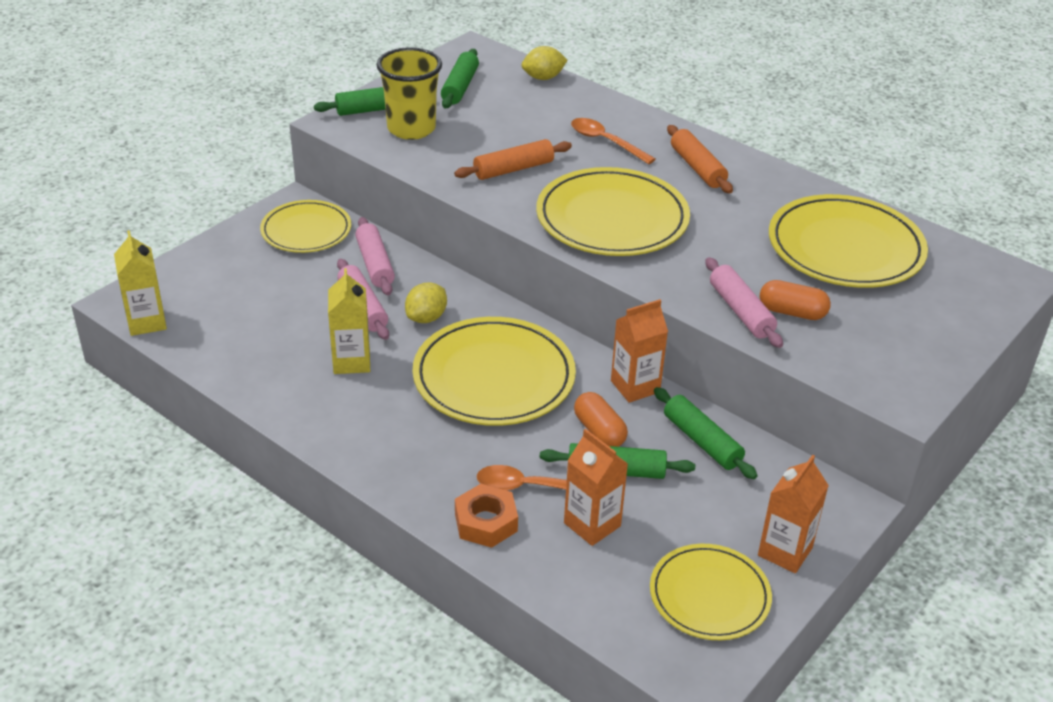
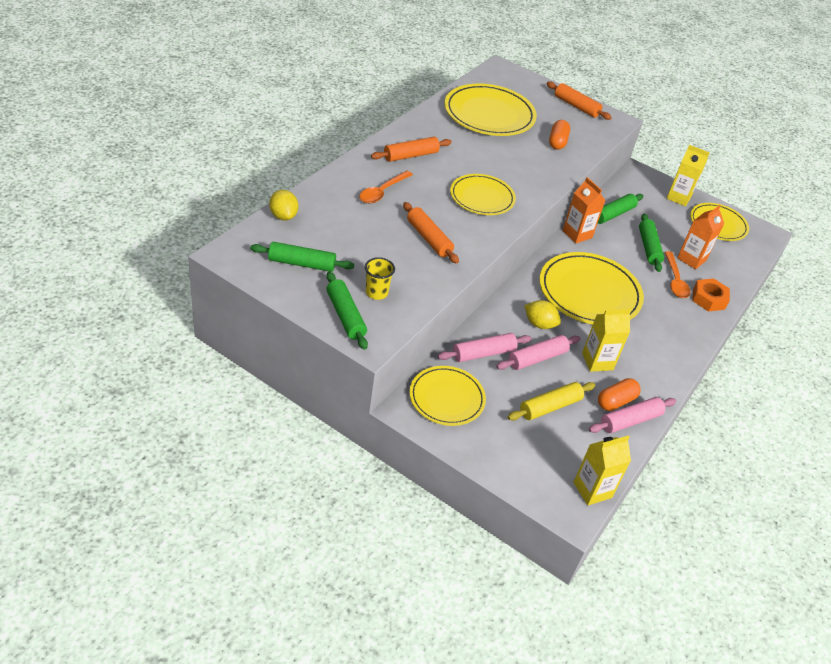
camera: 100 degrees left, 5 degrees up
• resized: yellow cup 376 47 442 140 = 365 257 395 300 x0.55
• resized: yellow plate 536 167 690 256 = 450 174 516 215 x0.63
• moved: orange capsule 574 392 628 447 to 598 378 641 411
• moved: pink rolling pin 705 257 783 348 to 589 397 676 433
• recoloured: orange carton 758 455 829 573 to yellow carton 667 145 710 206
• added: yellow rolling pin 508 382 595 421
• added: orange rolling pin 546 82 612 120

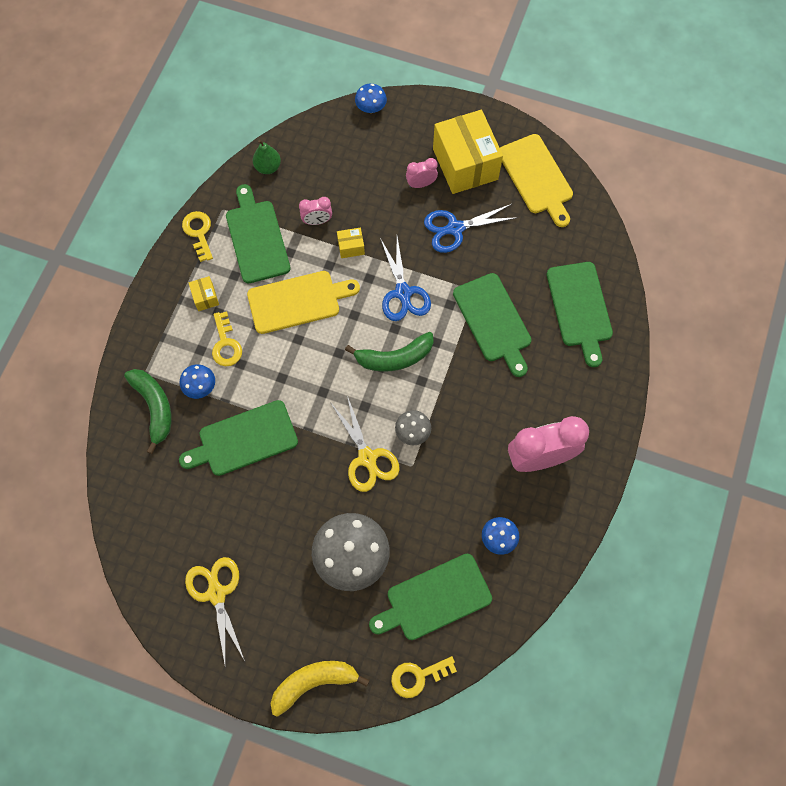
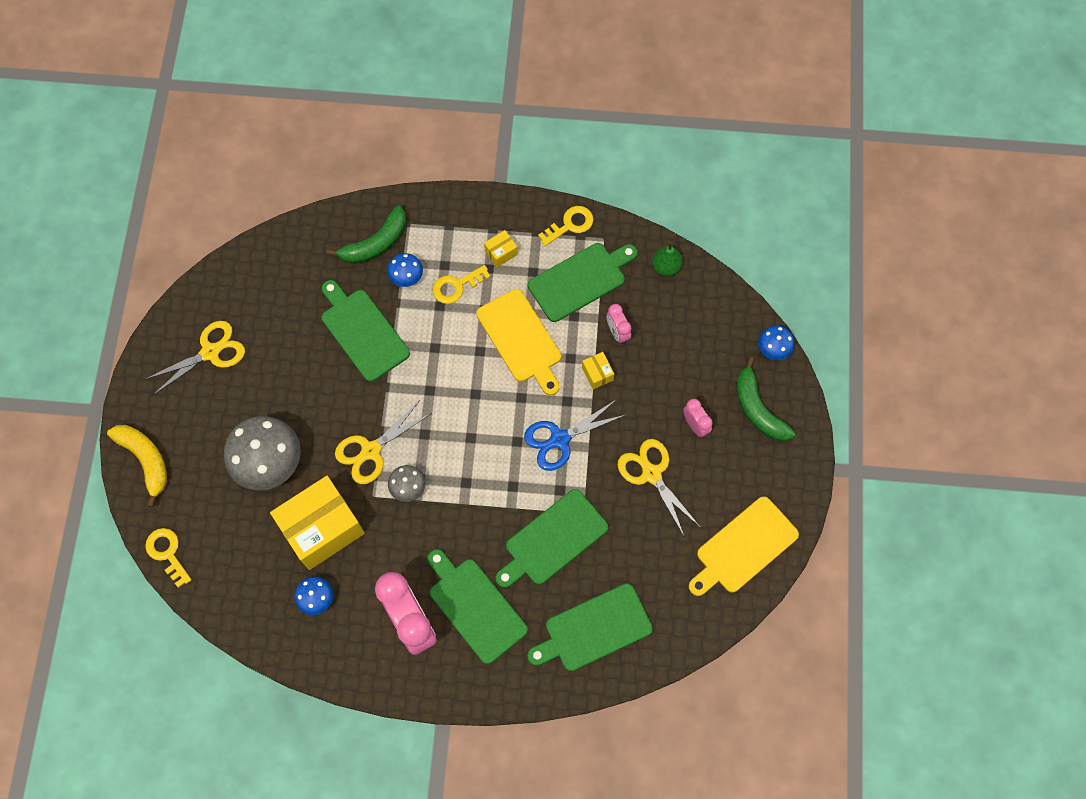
camera: 75 degrees right, 0 degrees up
• moved: green banana 345 332 434 372 to 736 357 795 441
• moved: green cutting board 369 554 492 640 to 427 549 528 664
• recoloured: blue scissors 424 204 518 253 to yellow scissors 618 439 701 538
• moved: yellow box 433 110 503 194 to 270 476 365 570

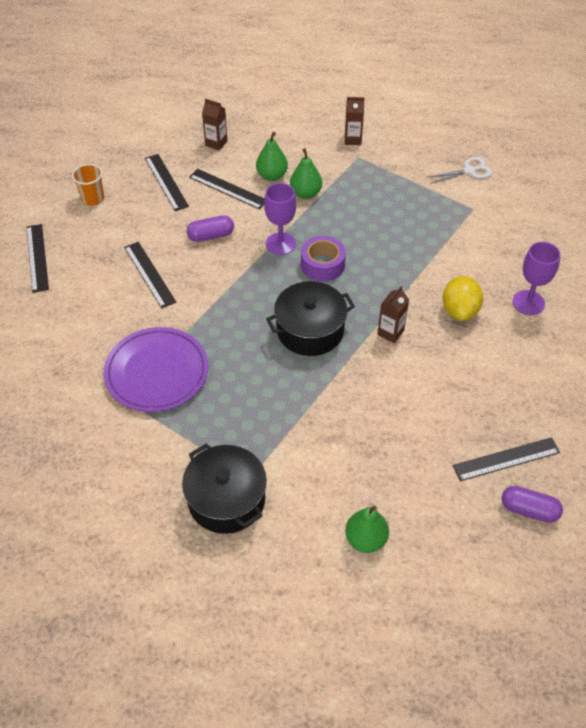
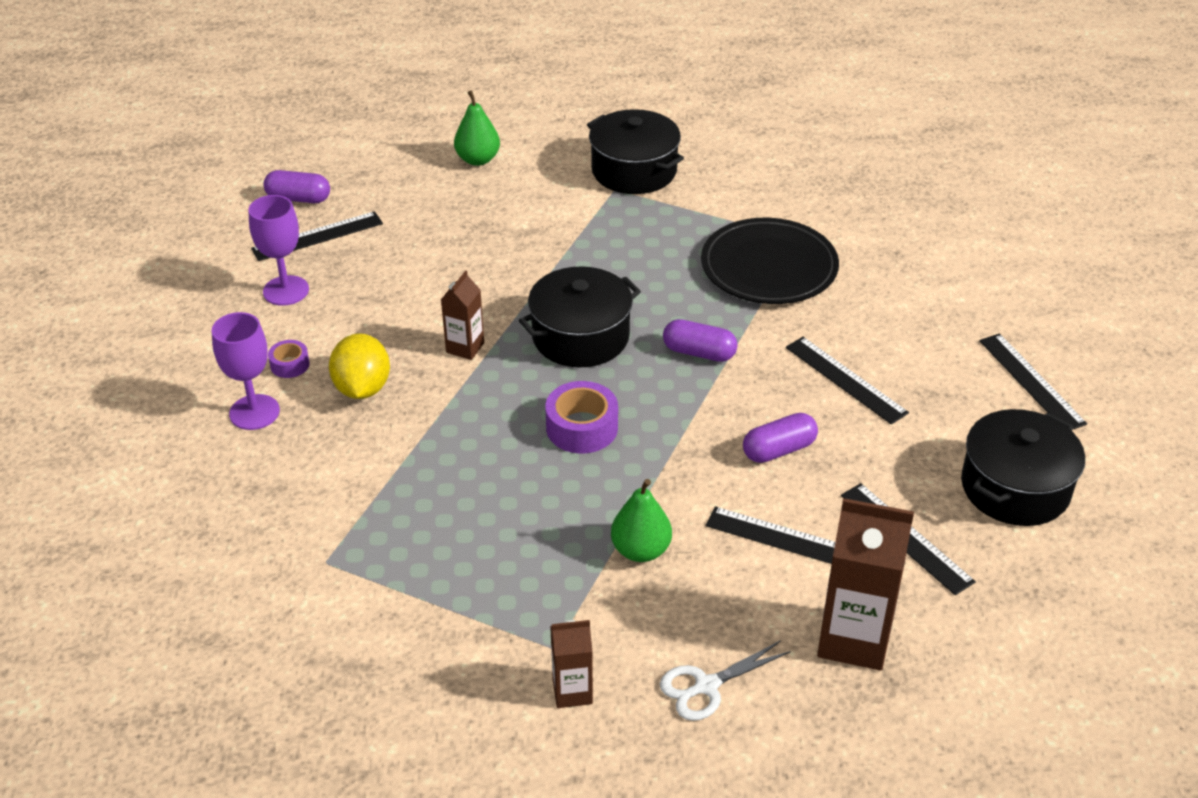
camera: 170 degrees right, 10 degrees down
• replaced: orange cup 72 164 104 206 to black pot 961 409 1085 526
• recoloured: purple plate 104 327 208 412 to black plate 701 218 839 304
• resized: brown carton 202 99 228 151 = 817 498 914 670 x1.84
• removed: green pear 256 132 288 181
• moved: purple goblet 264 183 296 255 to 248 195 309 306
• moved: white scissors 426 157 492 184 to 660 640 791 721
• added: purple tape 268 340 309 378
• added: purple capsule 663 319 738 362

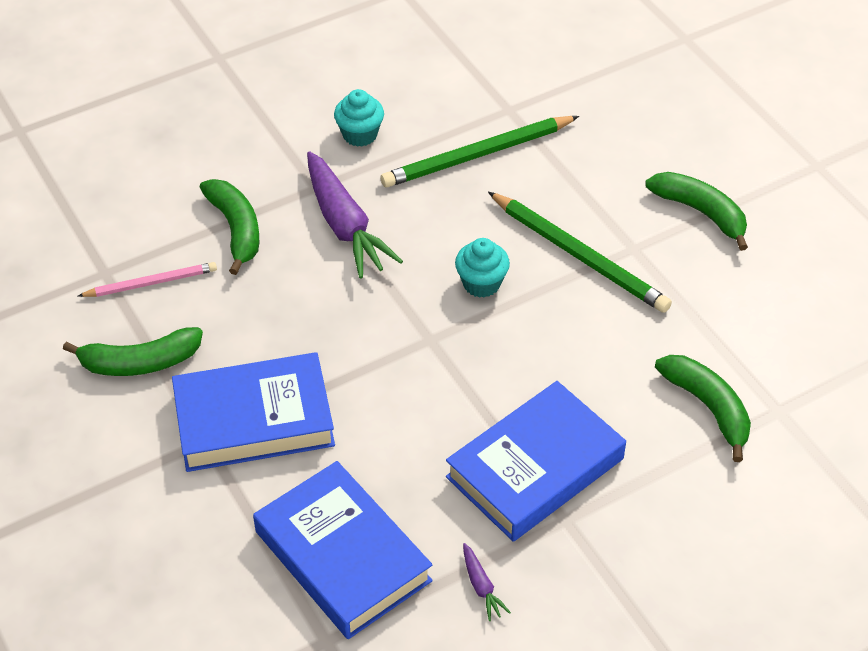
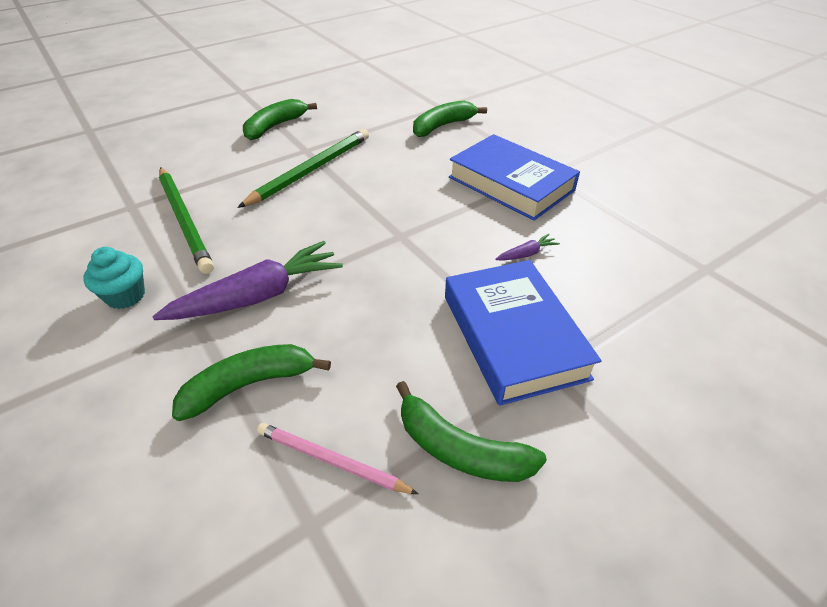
camera: 95 degrees left, 5 degrees down
• turned: green banana 63 327 203 376 = 396 381 547 482 135 degrees clockwise
• turned: pink pencil 78 262 217 297 = 257 423 418 494 45 degrees counterclockwise
• removed: blue book 253 461 433 639
• removed: turquoise cupcake 455 238 510 298
• moved: purple carrot 463 543 511 621 to 495 234 560 261

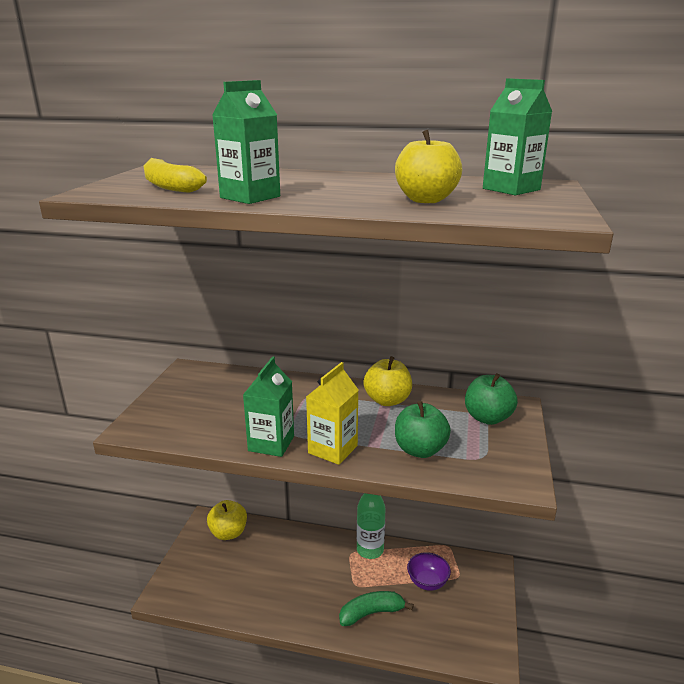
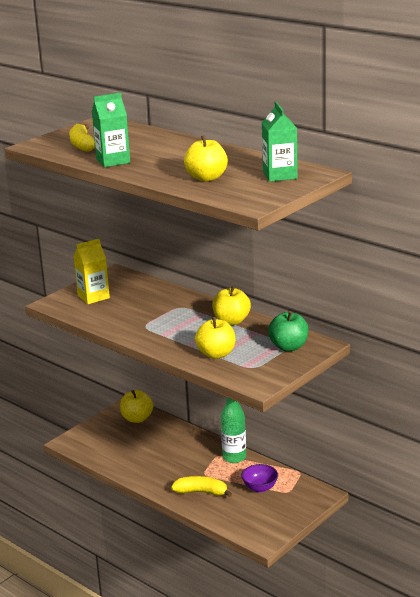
camera: 30 degrees right, 0 degrees up
• removed: green carton 243 356 294 457
• moved: yellow carton 306 362 358 465 to 74 239 110 304
• recoloured: green banana 339 591 414 626 to yellow banana 171 476 232 497
• recoloured: green apple 395 401 451 458 to yellow apple 195 317 235 359

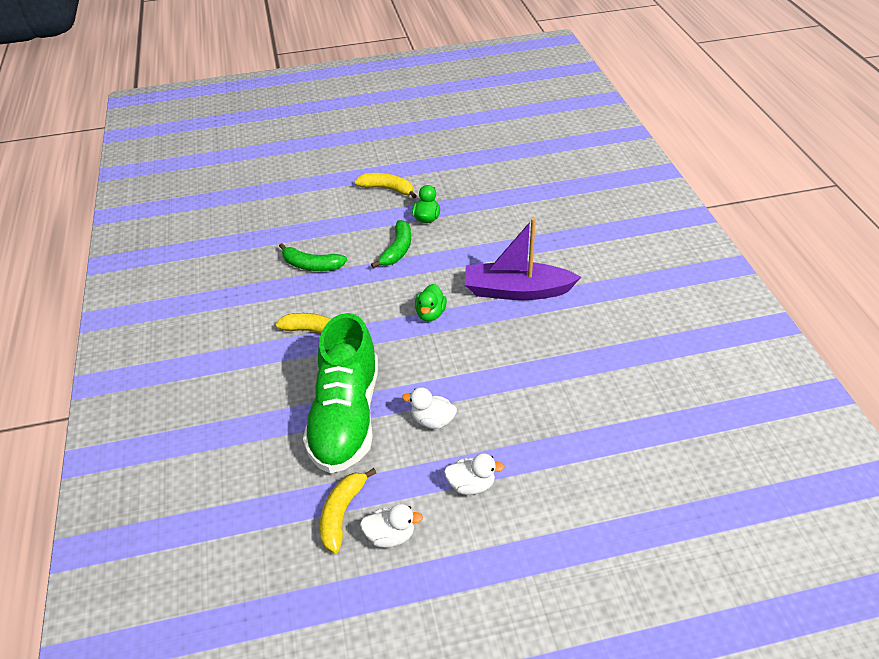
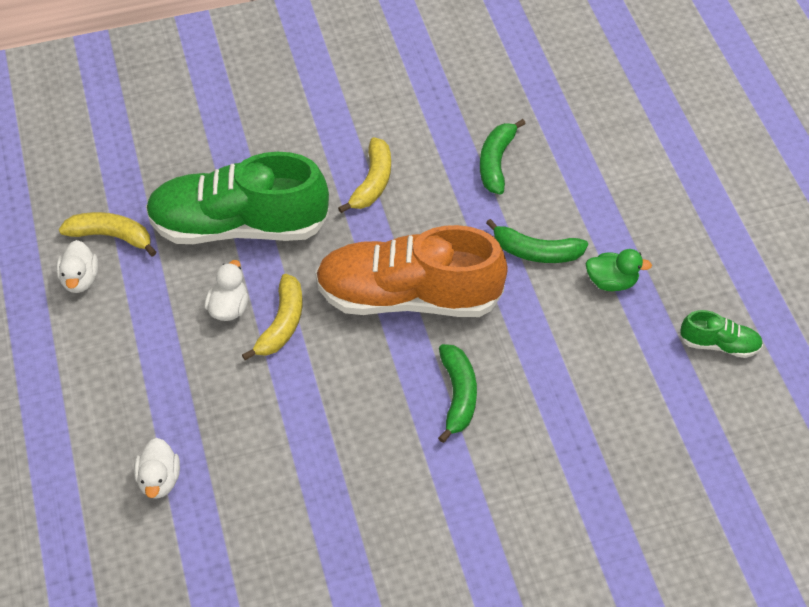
camera: 85 degrees right, 10 degrees up
• moved: yellow banana 354 173 417 198 to 242 274 303 360
• replaced: green duck 415 284 447 321 to orange shoe 315 225 508 317
• moved: white duck 444 453 505 495 to 134 438 180 499
• replaced: purple boat 465 218 581 300 to green banana 438 344 477 443
• added: green shoe 679 310 763 358

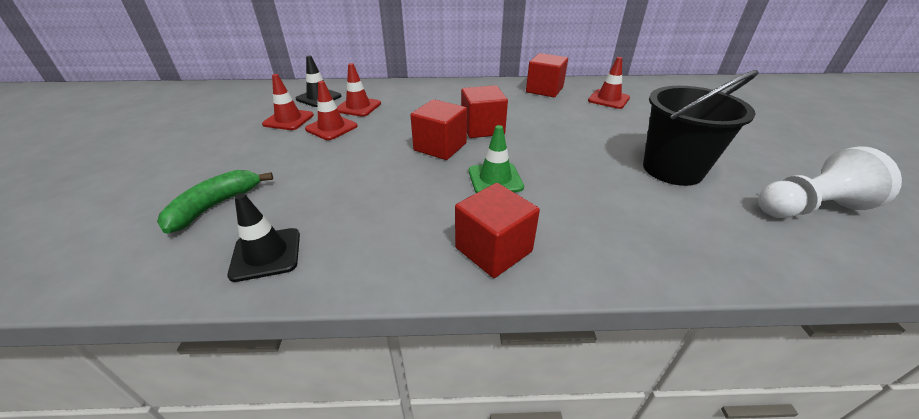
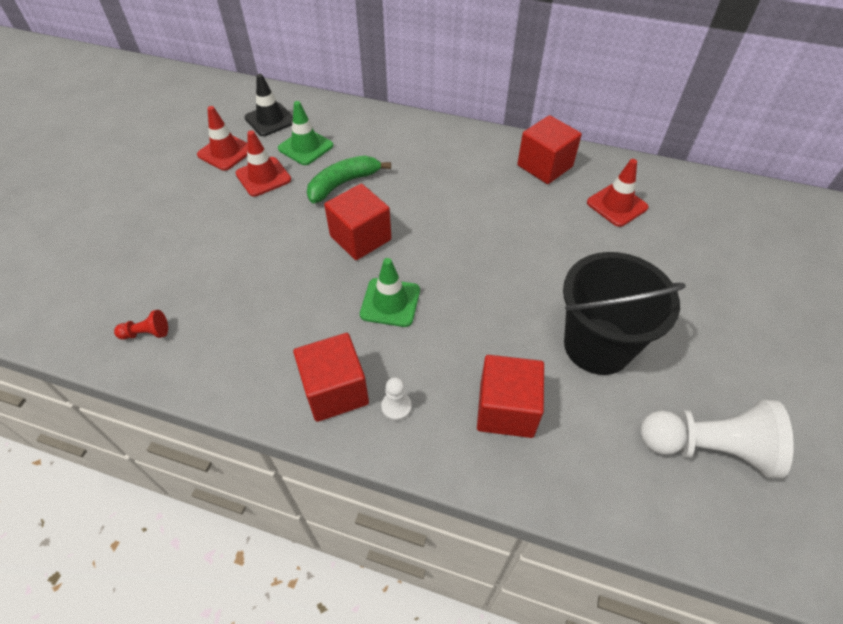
camera: 20 degrees right, 15 degrees up
• moved: green banana 157 170 273 234 to 307 156 391 203
• replaced: black traffic cone 227 193 300 282 to red pawn 114 310 168 340
• recoloured: red traffic cone 337 63 381 117 to green traffic cone 278 101 334 165
• moved: red cube 461 85 508 138 to 477 355 544 438
• added: white pawn 381 377 412 421

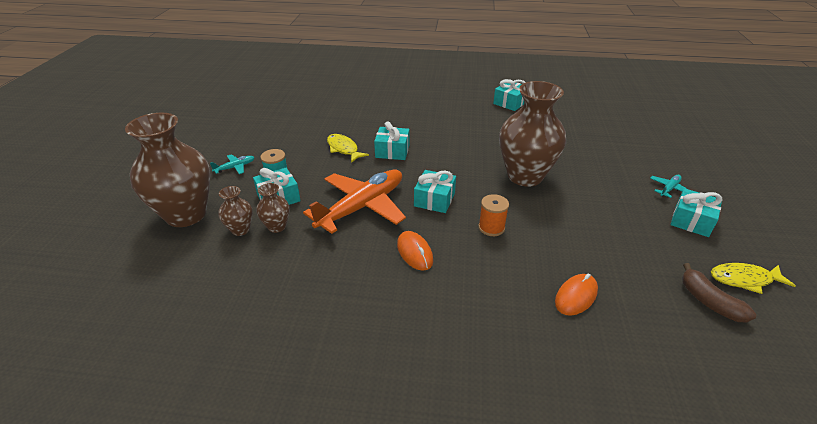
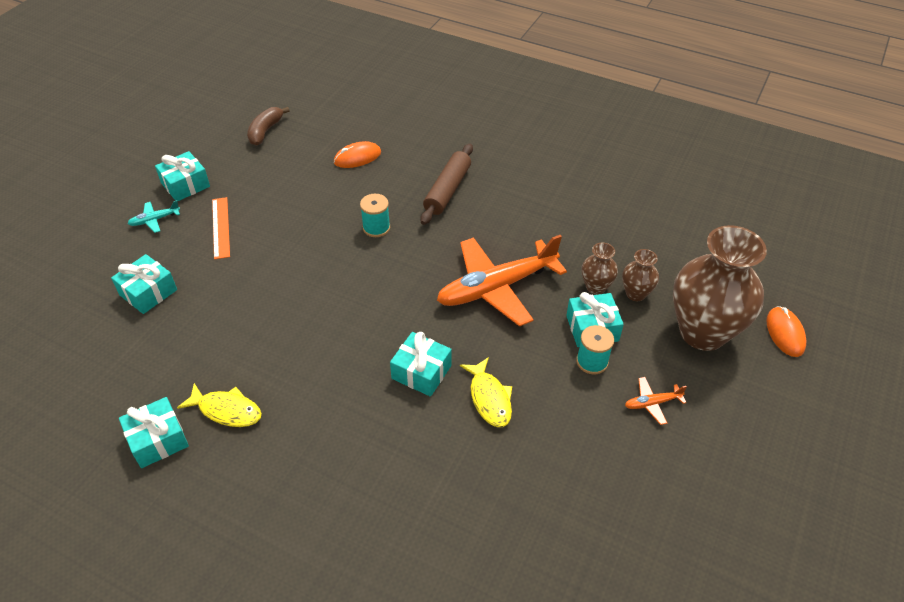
camera: 160 degrees left, 10 degrees up
• recoloured: turquoise plane 210 154 255 174 to orange plane 625 377 687 425
• moved: orange mouse 397 231 433 271 to 766 306 806 357
• moved: turquoise gift 414 170 456 213 to 111 254 177 314
• recoloured: orange spool 478 194 509 236 to turquoise spool 360 194 390 237
• removed: brown vase 499 81 566 187
• turned: brown banana 682 263 756 322 = 247 107 290 146 150 degrees counterclockwise
• moved: yellow fish 711 263 796 294 to 177 383 262 427
• added: orange ruler 212 197 230 259
• added: brown rolling pin 420 144 473 225

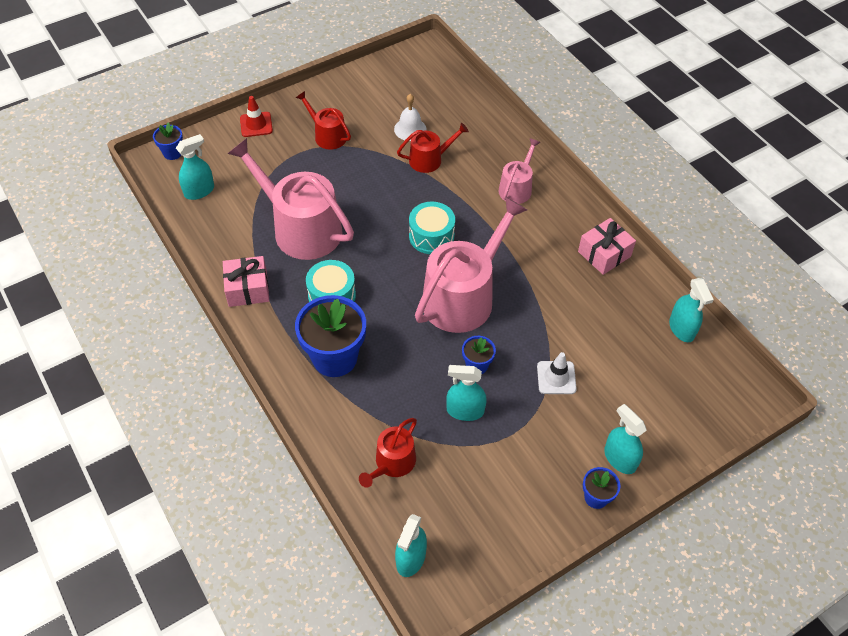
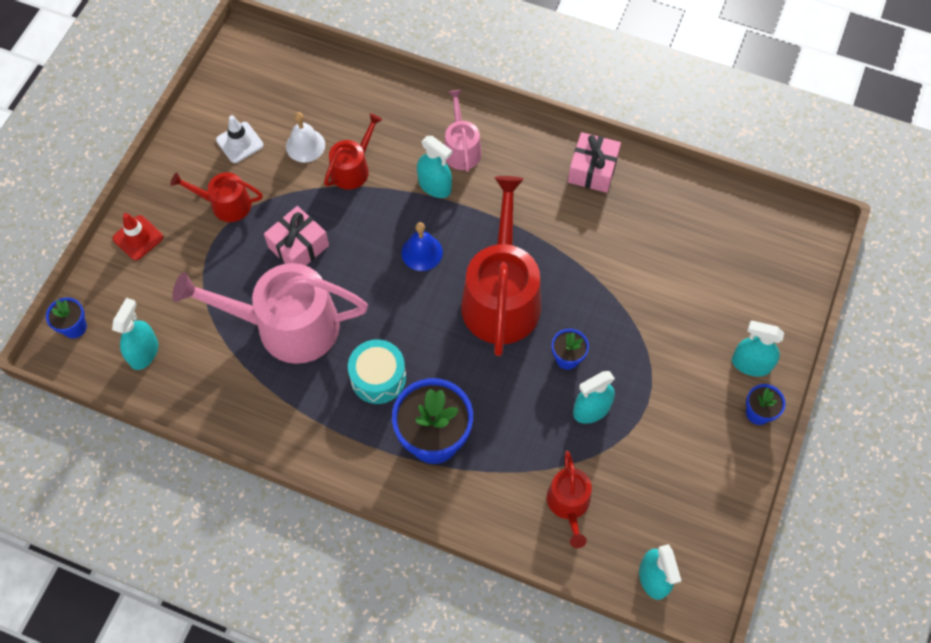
camera: 35 degrees left, 10 degrees up
• moved: pink gift 223 256 269 307 to 264 206 329 266
• replaced: turquoise drum 409 202 455 254 to blue bell 402 222 443 271
• recoloured: pink watering can 415 197 527 333 to red watering can 461 176 541 356
• moved: white traffic cone 537 352 577 394 to 216 115 264 163
• moved: turquoise spray bottle 669 278 714 342 to 417 136 452 198

